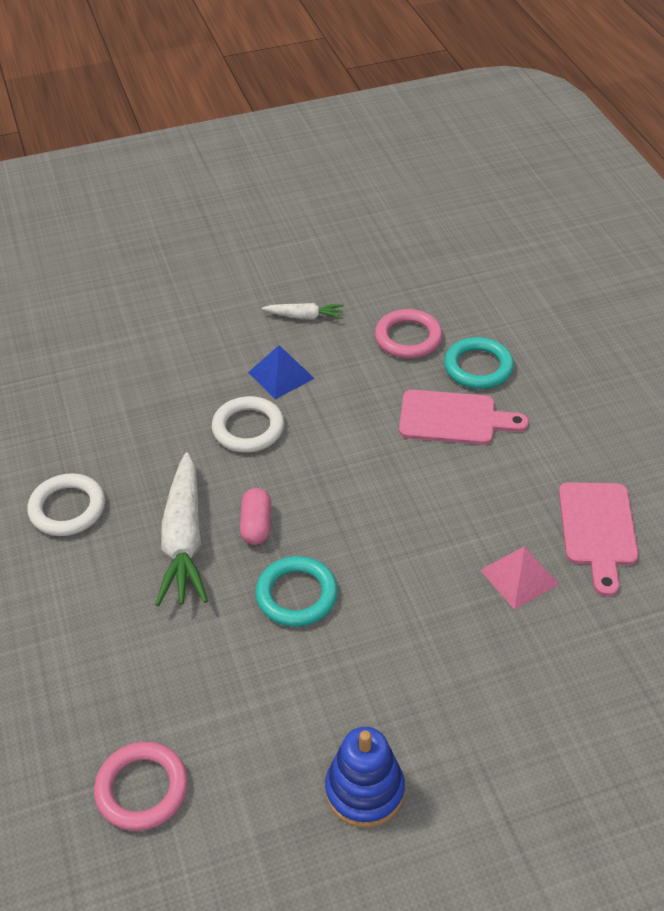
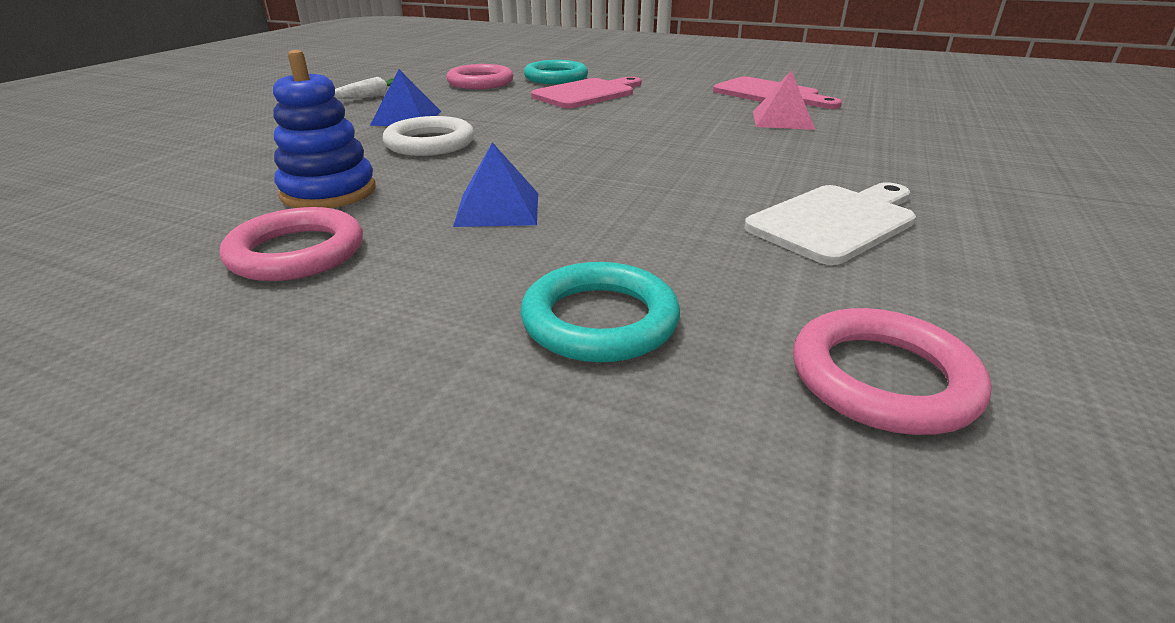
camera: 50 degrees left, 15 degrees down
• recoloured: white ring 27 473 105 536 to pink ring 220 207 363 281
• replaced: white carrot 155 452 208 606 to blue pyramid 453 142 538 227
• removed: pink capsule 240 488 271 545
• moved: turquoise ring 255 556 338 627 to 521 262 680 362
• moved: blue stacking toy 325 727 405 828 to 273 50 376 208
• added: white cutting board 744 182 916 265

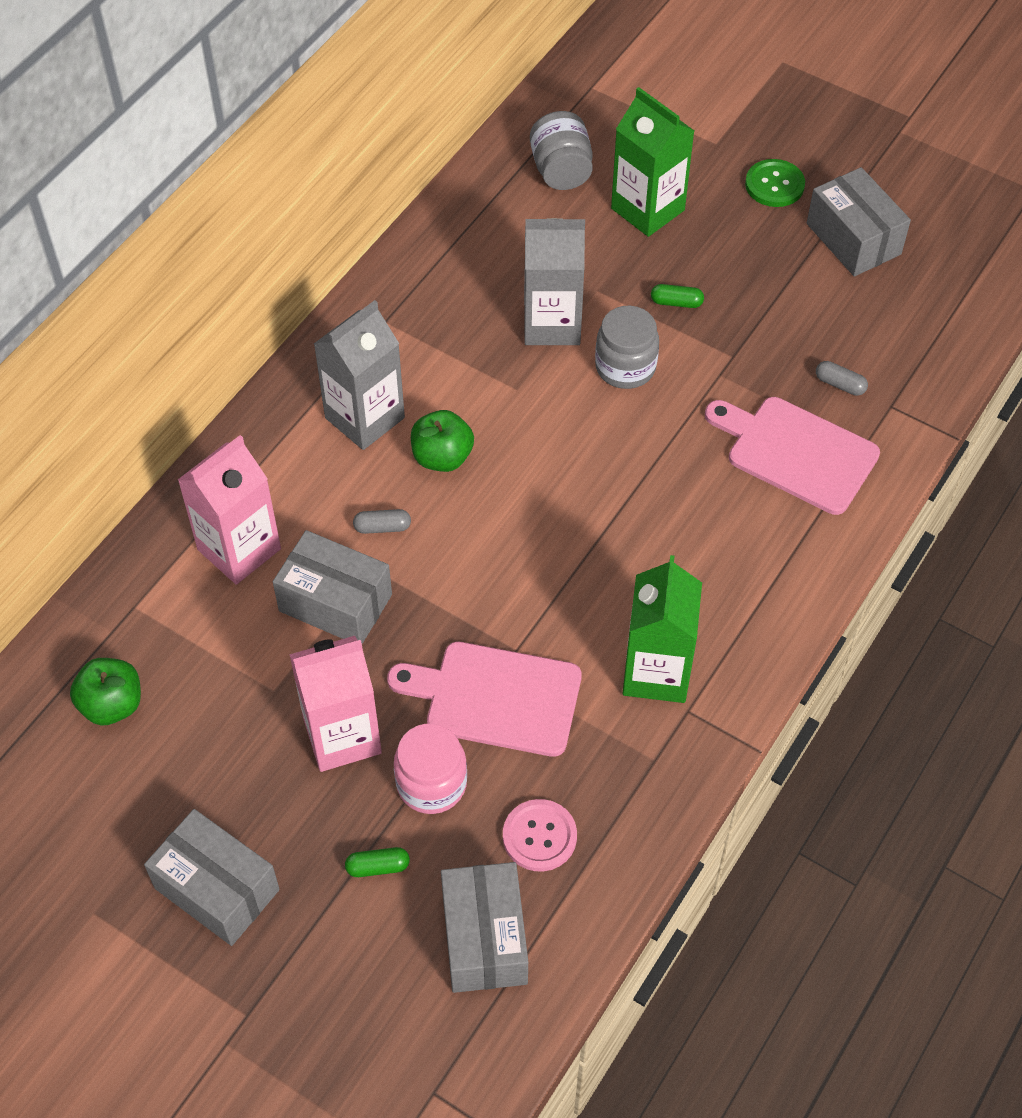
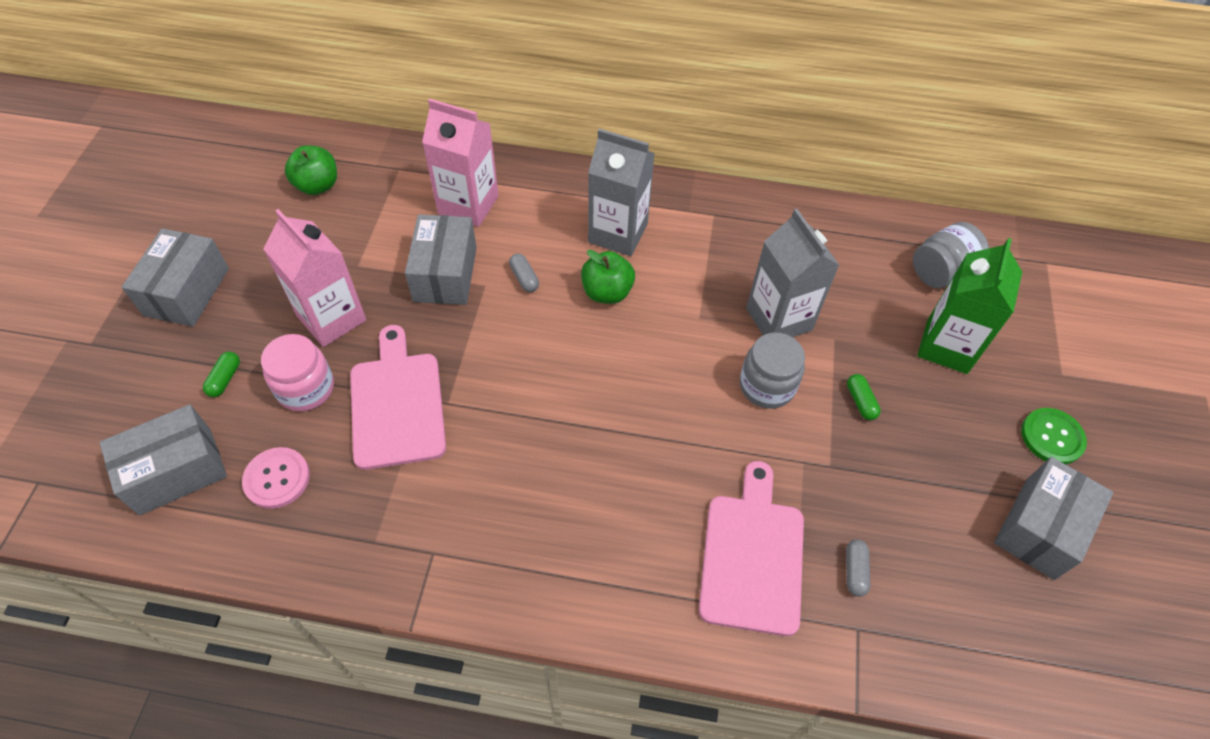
camera: 65 degrees right, 0 degrees up
• turned: green capsule 345 847 410 877 = 203 351 240 397 45 degrees clockwise
• removed: green carton 622 555 702 703

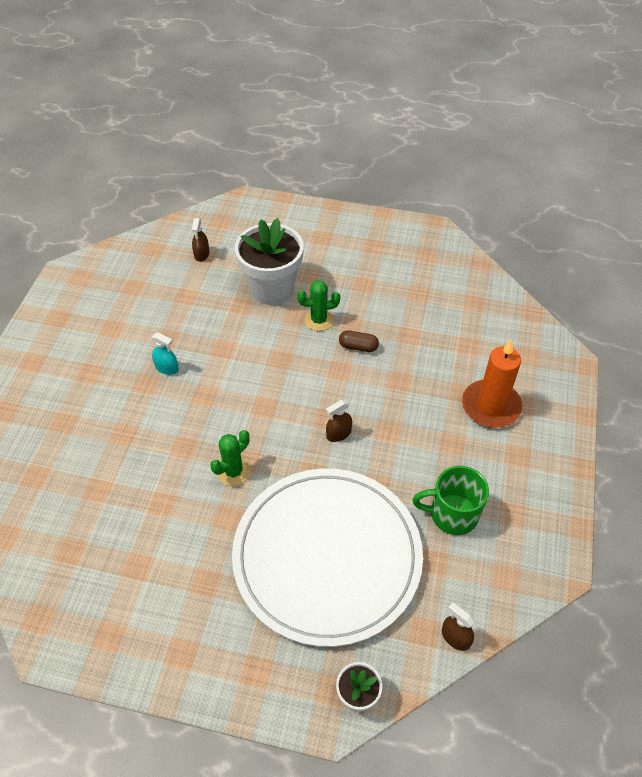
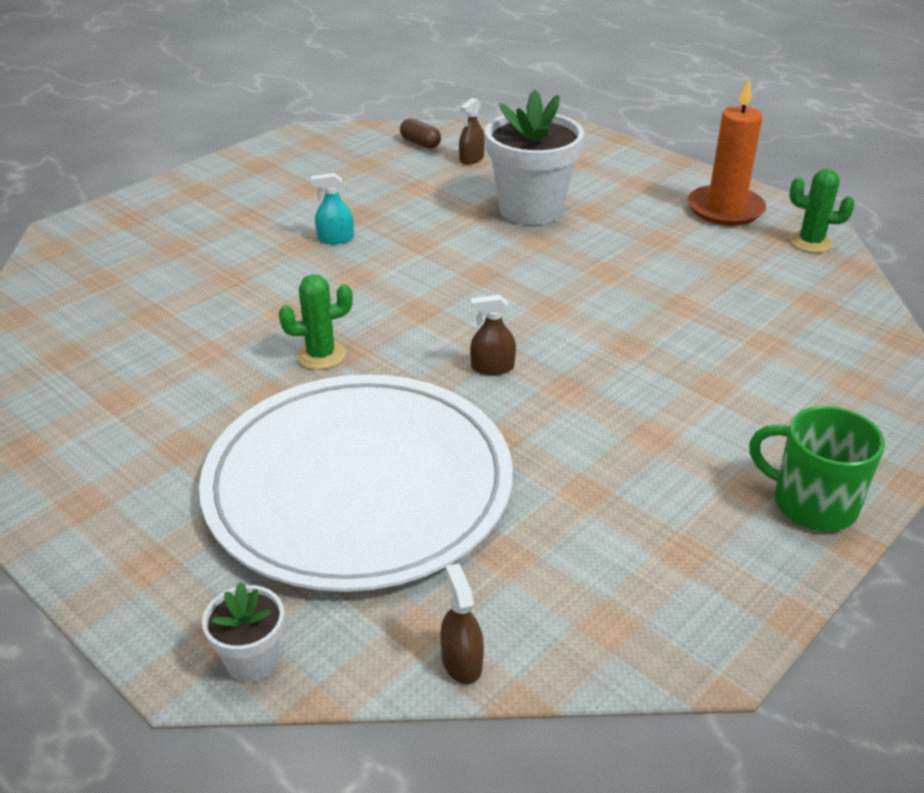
camera: 30 degrees right, 15 degrees down
• turned: turquoise spray bottle 151 332 179 375 = 311 173 354 244 120 degrees clockwise
• moved: green cactus 297 280 340 331 to 789 169 855 253
• moved: brown capsule 339 330 379 352 to 400 118 441 149
• moved: green mug 412 466 489 535 to 749 406 885 531
• moved: orange candle 462 339 522 428 to 688 79 766 226

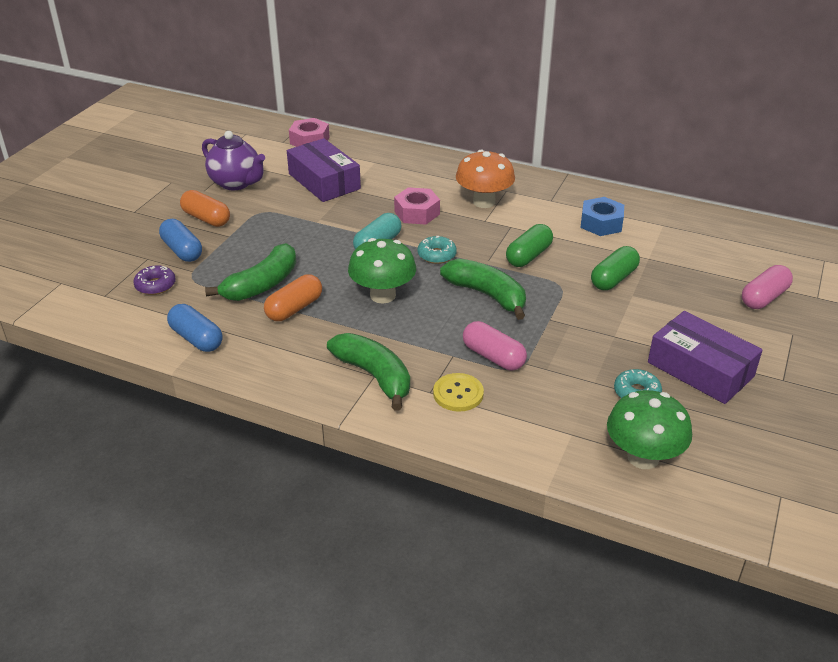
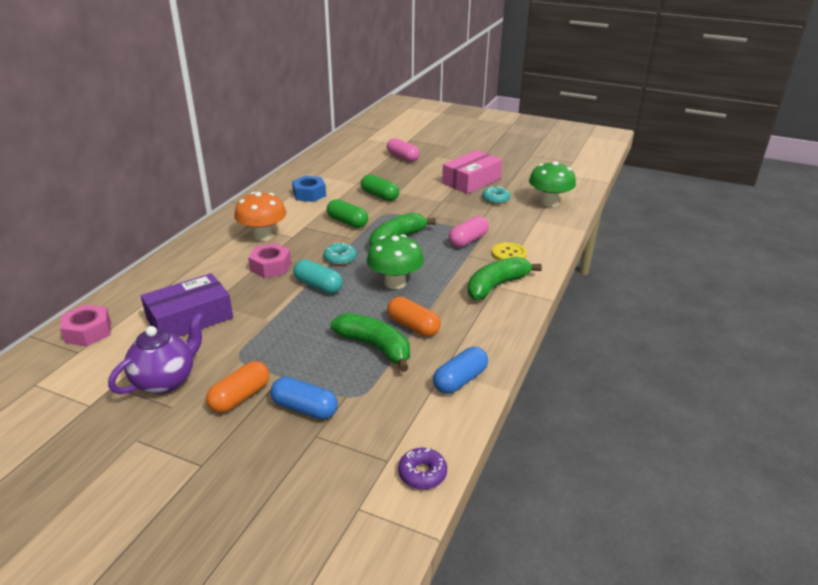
camera: 90 degrees left, 5 degrees down
• moved: purple donut 133 265 176 295 to 398 448 447 490
• turned: blue capsule 159 219 202 262 = 270 377 338 419 60 degrees clockwise
• recoloured: purple box 648 311 762 404 to pink box 442 150 502 194

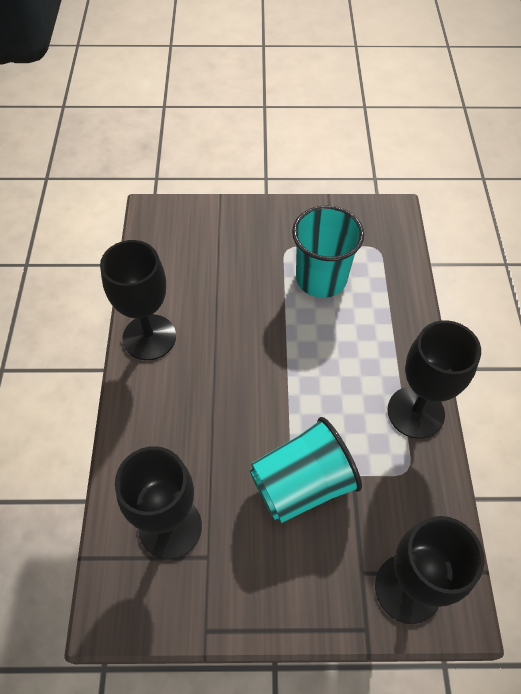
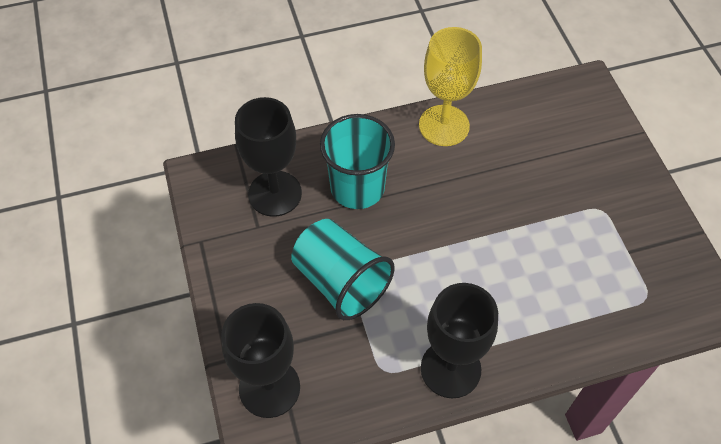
camera: 75 degrees right, 0 degrees up
• recoloured: black goblet 100 240 176 360 to yellow goblet 419 27 482 146
• moved: turquoise cup 292 205 364 298 to 320 114 395 209

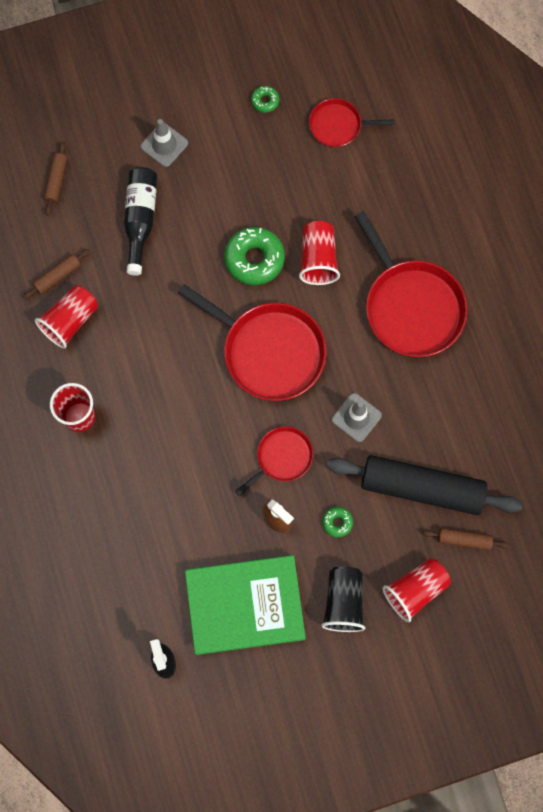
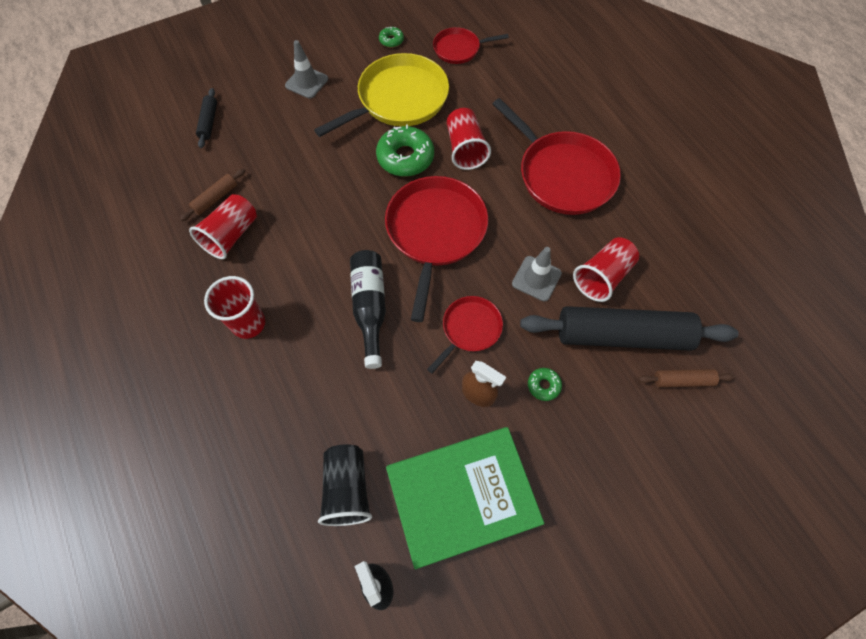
camera: 10 degrees left, 10 degrees down
• recoloured: brown rolling pin 44 141 67 216 to black rolling pin 196 88 217 148
• moved: black bottle 124 167 157 276 to 350 250 386 369
• turned: red pan 178 284 327 401 = 385 176 488 322 105 degrees counterclockwise
• moved: black cup 321 567 365 632 to 318 444 372 526
• moved: red cup 383 558 451 622 to 573 237 639 302
• added: yellow pan 314 53 449 137

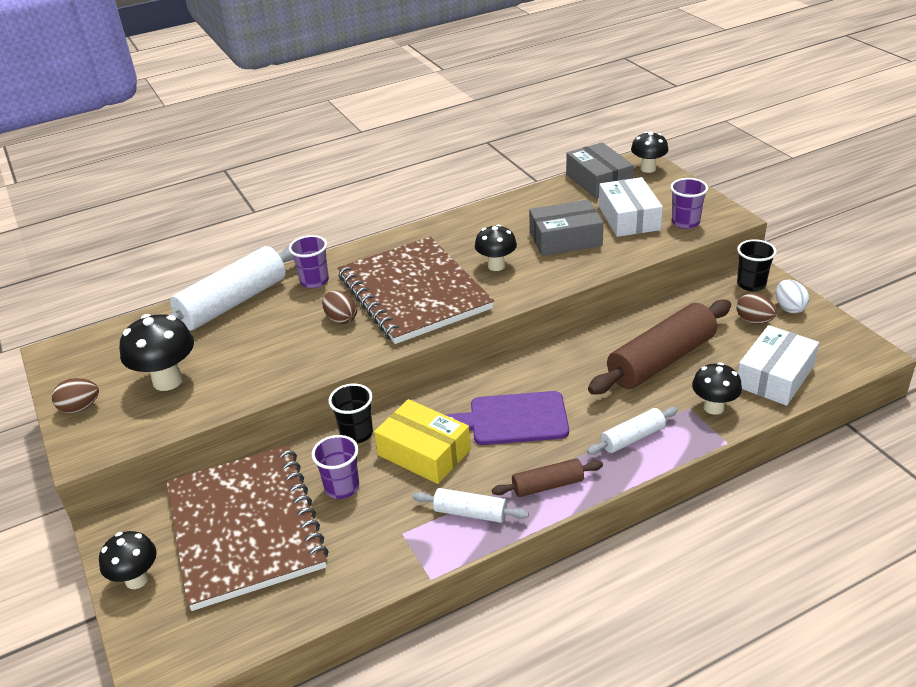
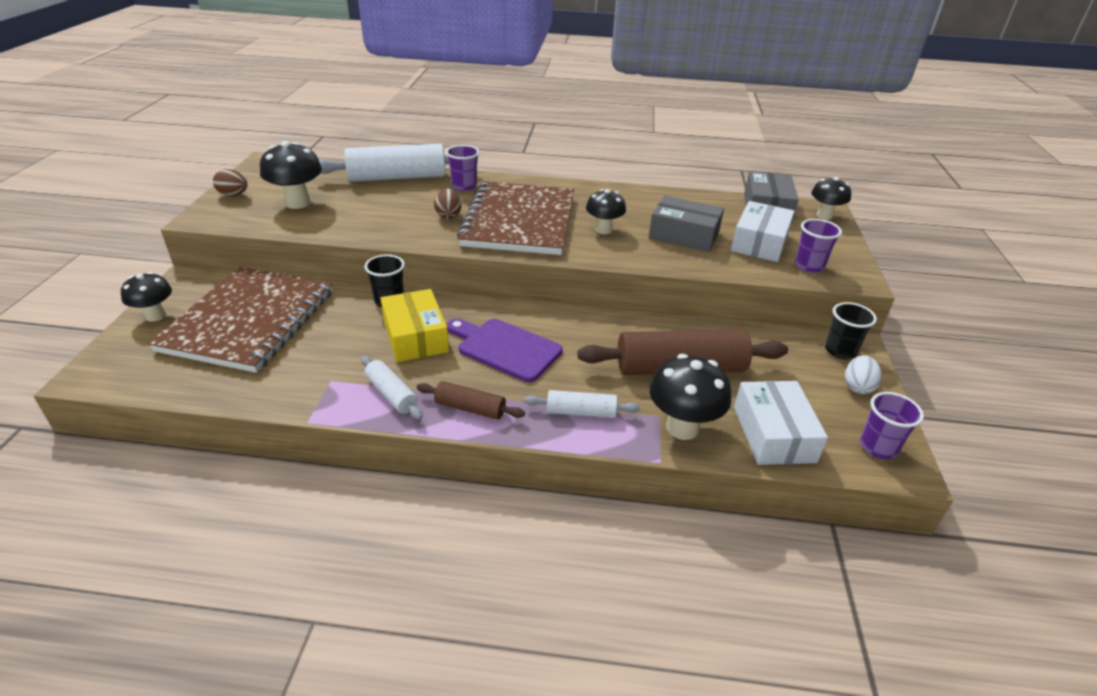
camera: 30 degrees right, 0 degrees up
• moved: purple cup 312 435 359 499 to 860 392 924 459
• resized: black mushroom 692 362 742 415 = 650 354 731 440 x1.50
• removed: brown egg 737 293 777 324
• turned: white box 738 325 819 406 = 734 381 828 465 75 degrees counterclockwise

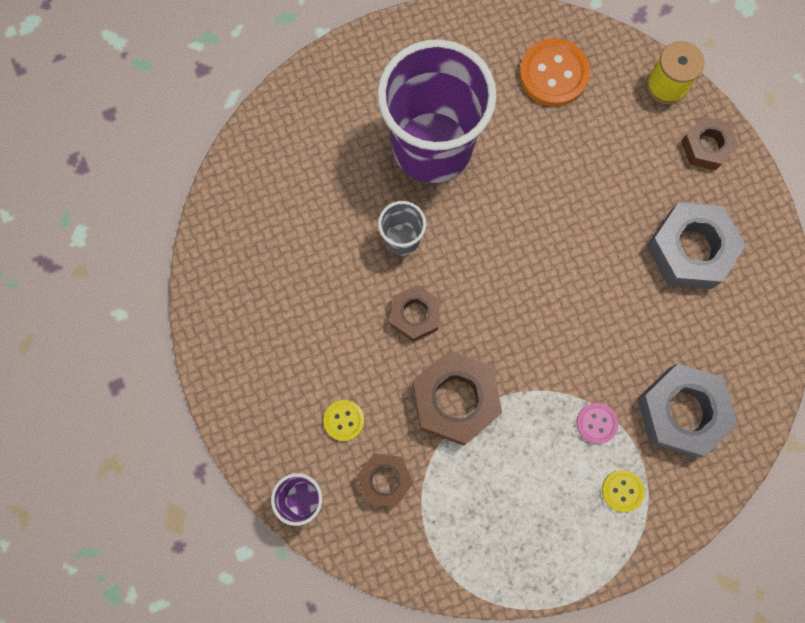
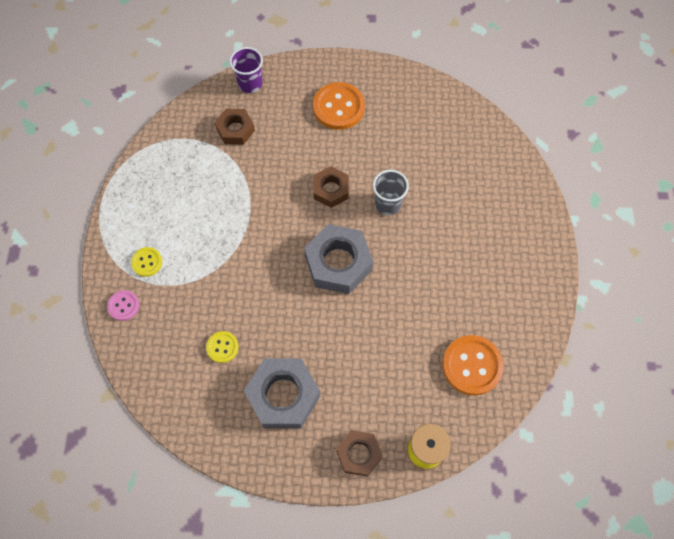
camera: 115 degrees right, 10 degrees down
• moved: yellow button 323 400 364 441 to 206 331 239 363
• removed: purple cup 377 39 497 183
• removed: brown nut 413 351 502 445
• moved: pink button 577 403 618 444 to 107 290 140 321
• moved: grey nut 637 364 738 458 to 304 224 373 294
• added: orange button 313 82 365 130

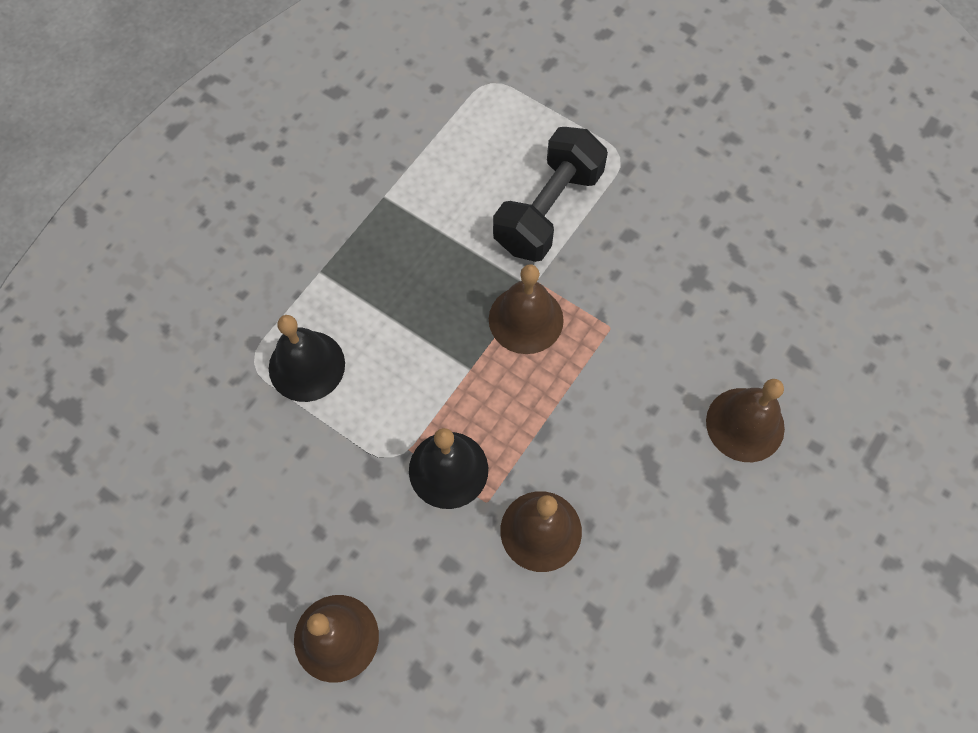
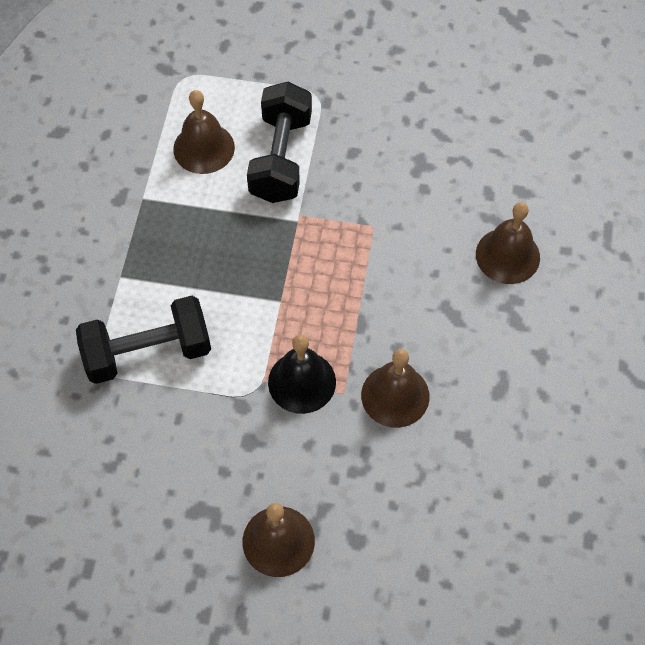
camera: 25 degrees left, 5 degrees down
• replaced: black bell 269 315 345 402 to black dumbbell 76 296 211 384
• moved: brown bell 489 265 564 354 to 173 90 235 174

